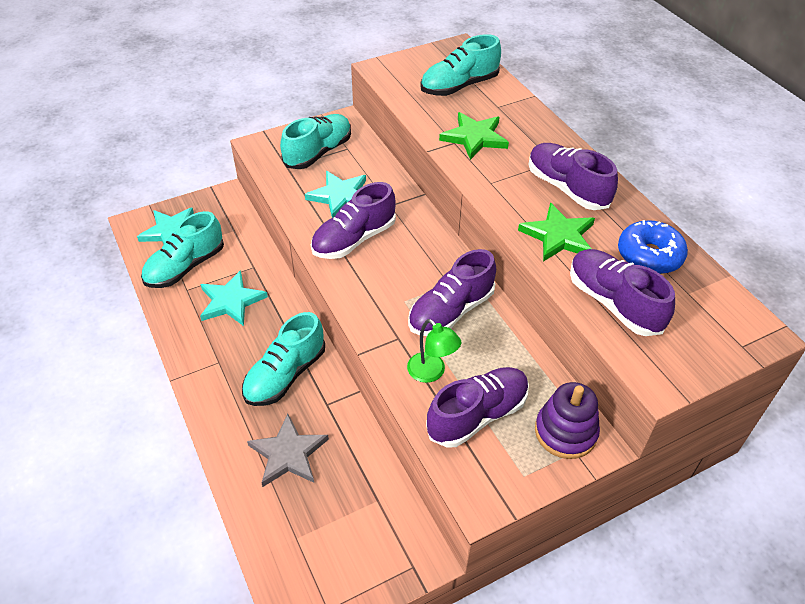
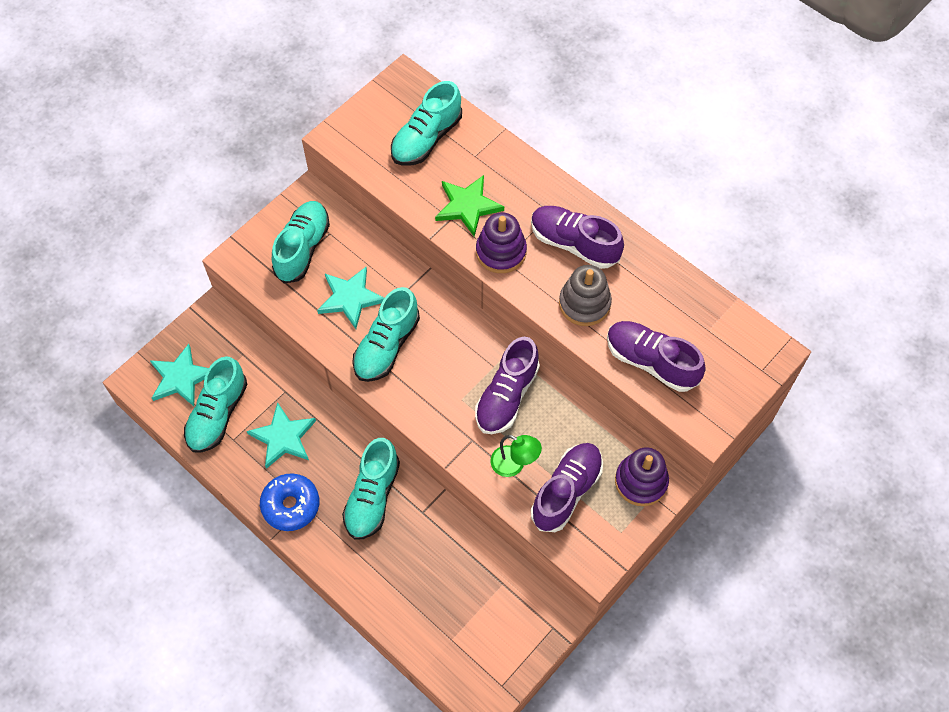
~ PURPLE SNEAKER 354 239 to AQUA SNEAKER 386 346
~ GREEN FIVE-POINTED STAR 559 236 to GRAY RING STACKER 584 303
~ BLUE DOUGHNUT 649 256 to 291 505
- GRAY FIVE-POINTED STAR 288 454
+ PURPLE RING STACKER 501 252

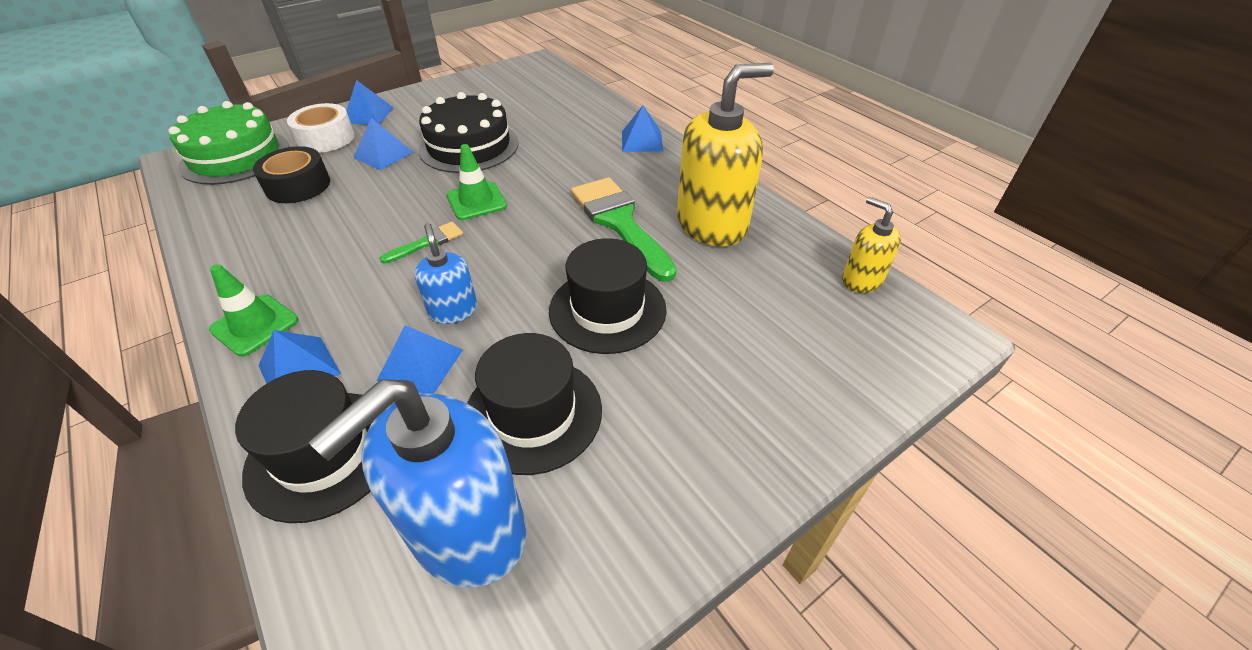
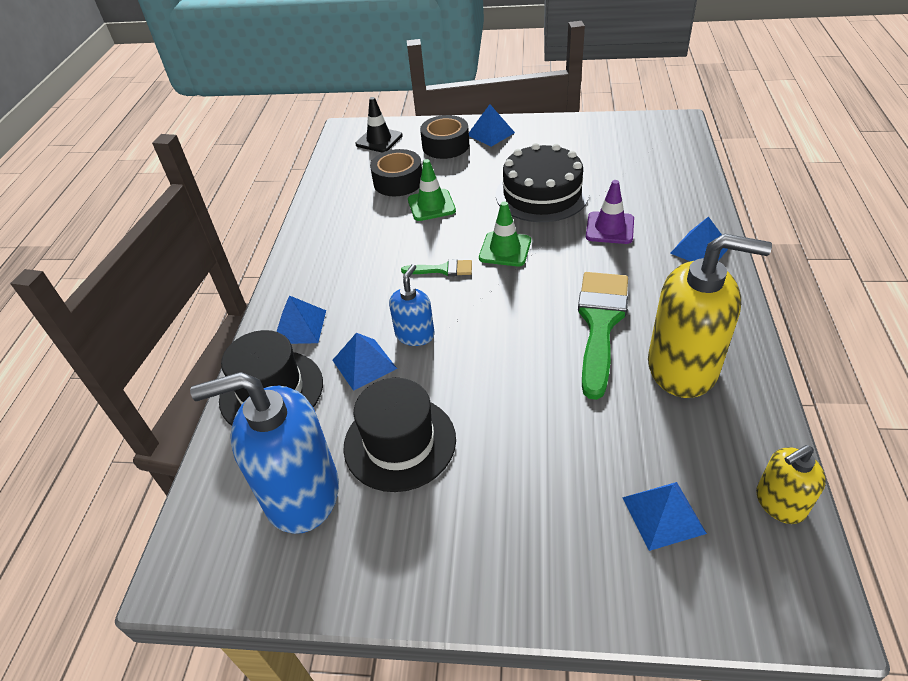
~ GREEN GATEAU 235 156 to JET-BLACK TRAFFIC CONE 379 140
~ WHITE ROLL OF TAPE 326 138 to JET-BLACK ROLL OF TAPE 445 145
~ BLUE PYRAMID 383 154 to 663 515
~ GOLDEN SOAP PUMP 861 280 = 779 503 120 degrees counterclockwise
- JET-BLACK HAT 607 310
~ GREEN TRAFFIC CONE 255 325 to 431 205
+ PURPLE TRAFFIC CONE 610 228

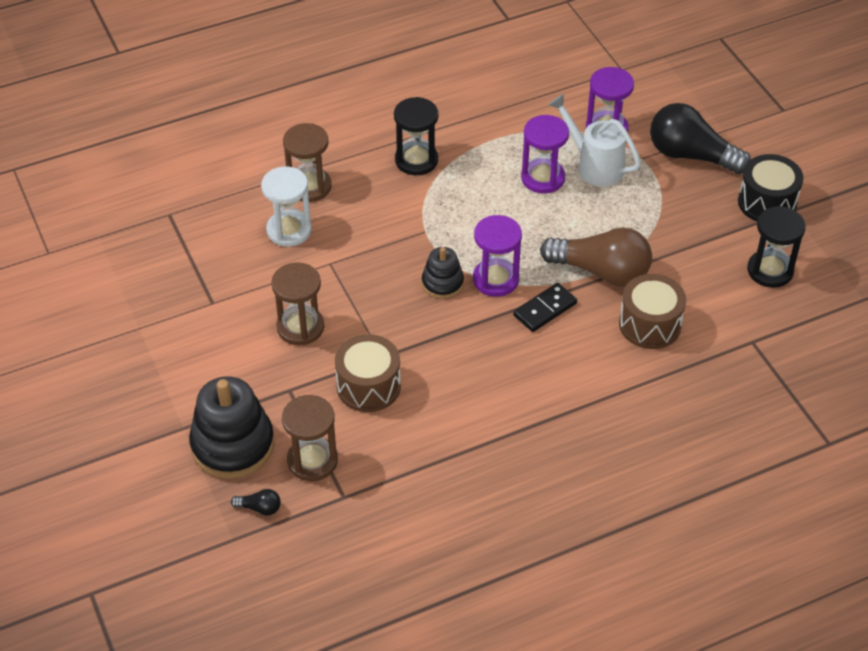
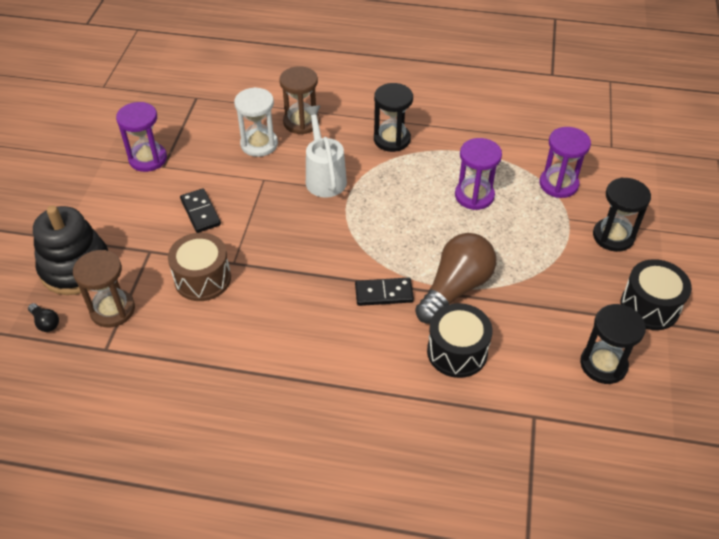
~ WHITE WATERING POT 594 166 to 324 177
~ JET-BLACK LIGHTBULB 691 155 to JET-BLACK SANDGLASS 613 236
~ PURPLE SANDGLASS 495 279 to 148 159
~ BROWN LIGHTBULB 601 271 = 455 288 105 degrees counterclockwise
- JET-BLACK RING STACKER 442 283
~ BROWN SANDGLASS 300 327 to JET-BLACK DOMINO TILE 200 212
~ BROWN DRUM 650 324 to JET-BLACK DRUM 457 352

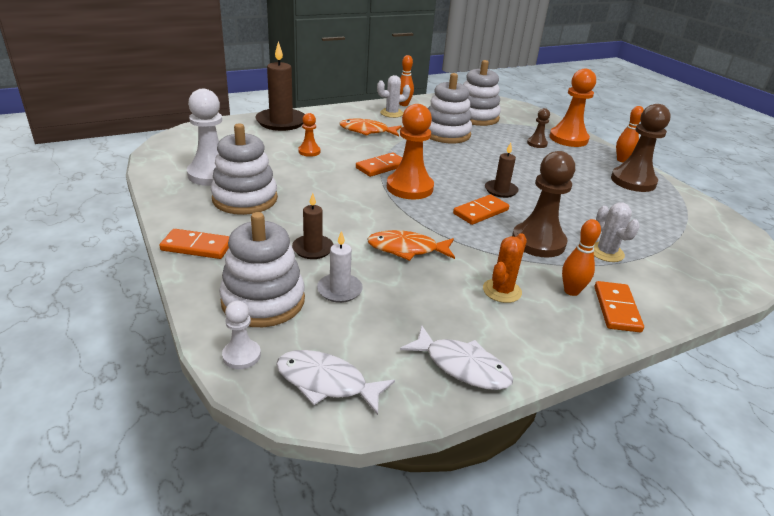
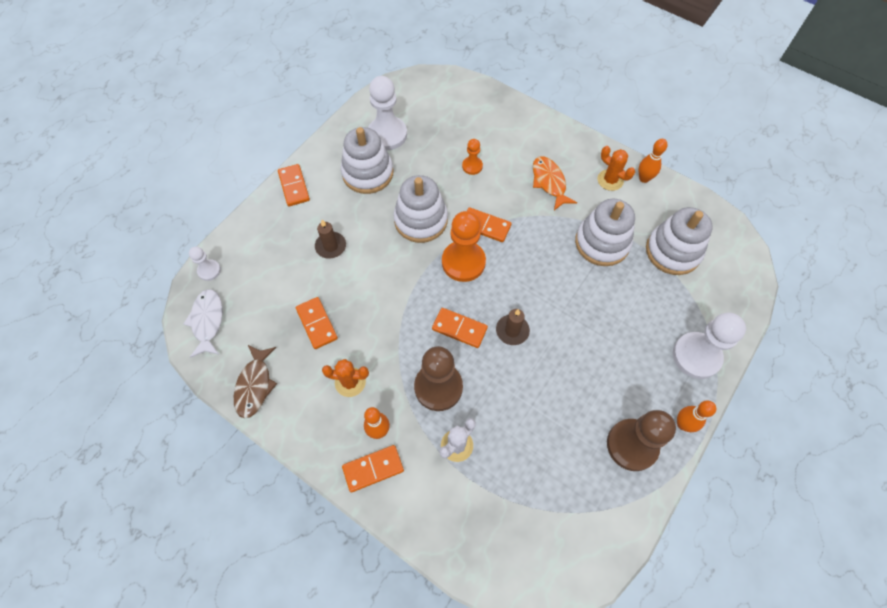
- BROWN CANDLE 281 122
~ ORANGE-COLOURED CHESS PAWN 568 139 to WHITE CHESS PAWN 696 356
~ WHITE SAGUARO CACTUS 391 113 to ORANGE-COLOURED SAGUARO CACTUS 610 180
- BROWN CHESS PAWN 537 143
~ WHITE RING STACKER 263 301 to 421 220
- ORANGE-COLOURED FISH FIGURE 407 249
- WHITE CANDLE 339 290
~ WHITE FISH FIGURE 462 366 to BROWN FISH FIGURE 255 385
+ ORANGE-COLOURED DOMINO TILE 317 324

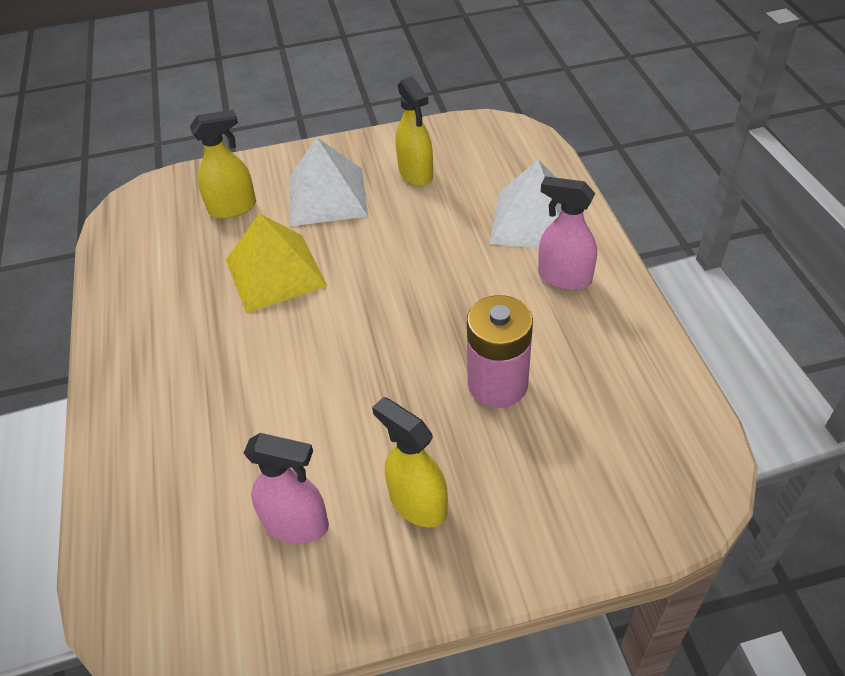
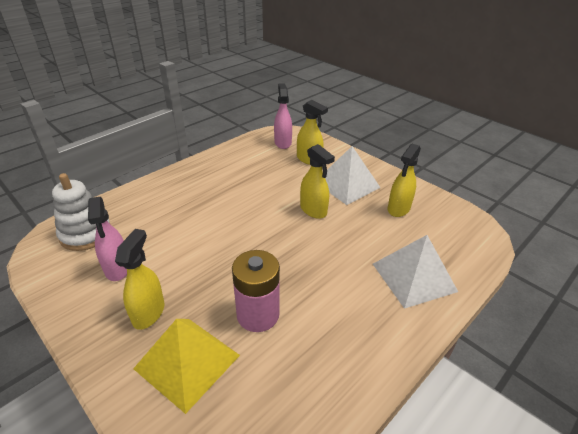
~ ROSY SPRAY CLEANER 564 277 to 282 143
~ GOLDEN PYRAMID 275 272 to 187 362
+ GOLDEN SPRAY CLEANER 313 210
+ WHITE RING STACKER 86 234

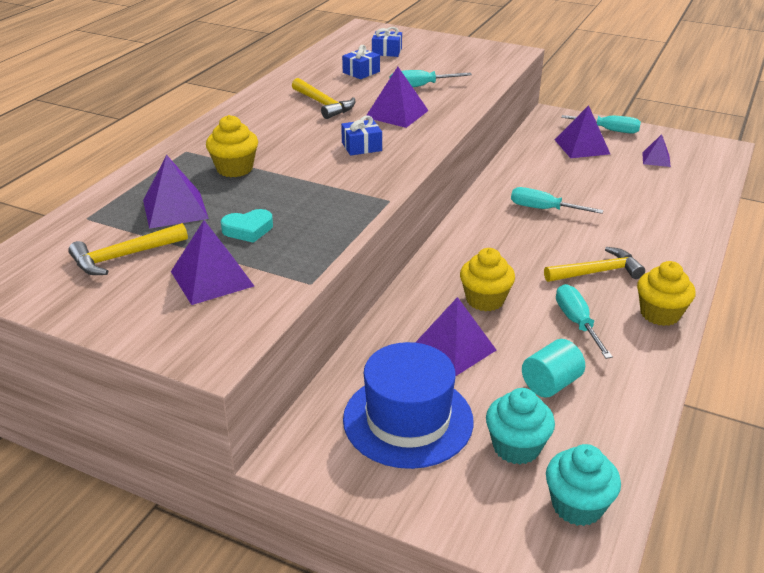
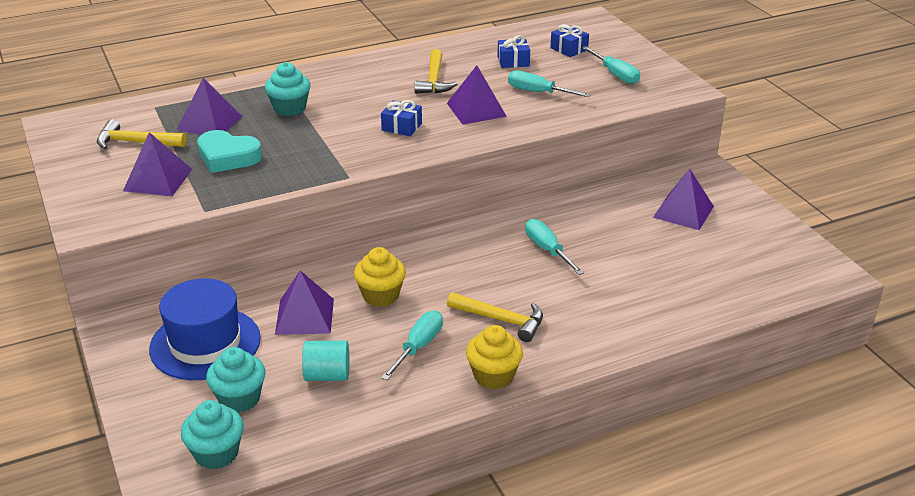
~ GOLDEN MUFFIN 234 169 to AQUA MUFFIN 289 108
~ AQUA FLAT SCREWDRIVER 609 130 to 615 74
- PURPLE PYRAMID 656 159
~ AQUA LOVE HEART 248 230 = 227 157 x1.53

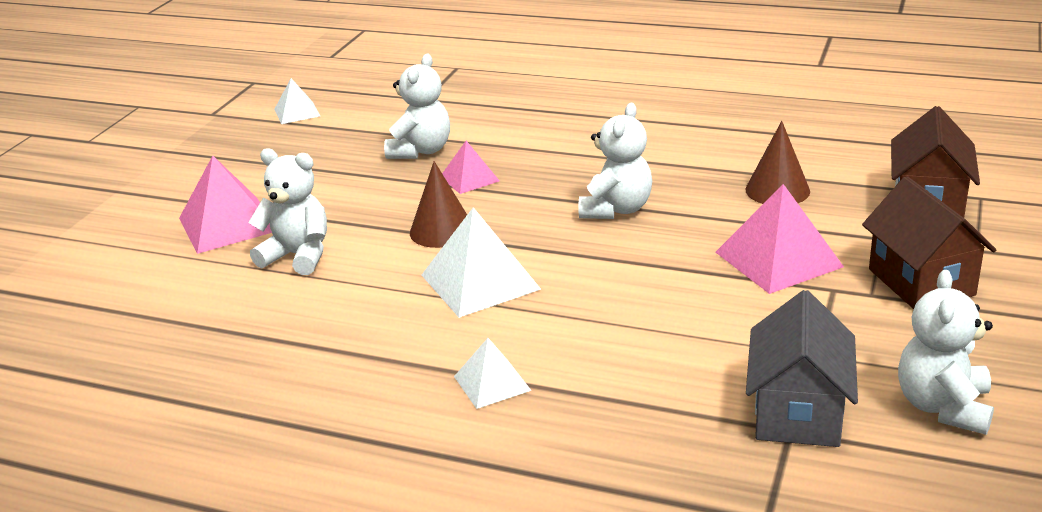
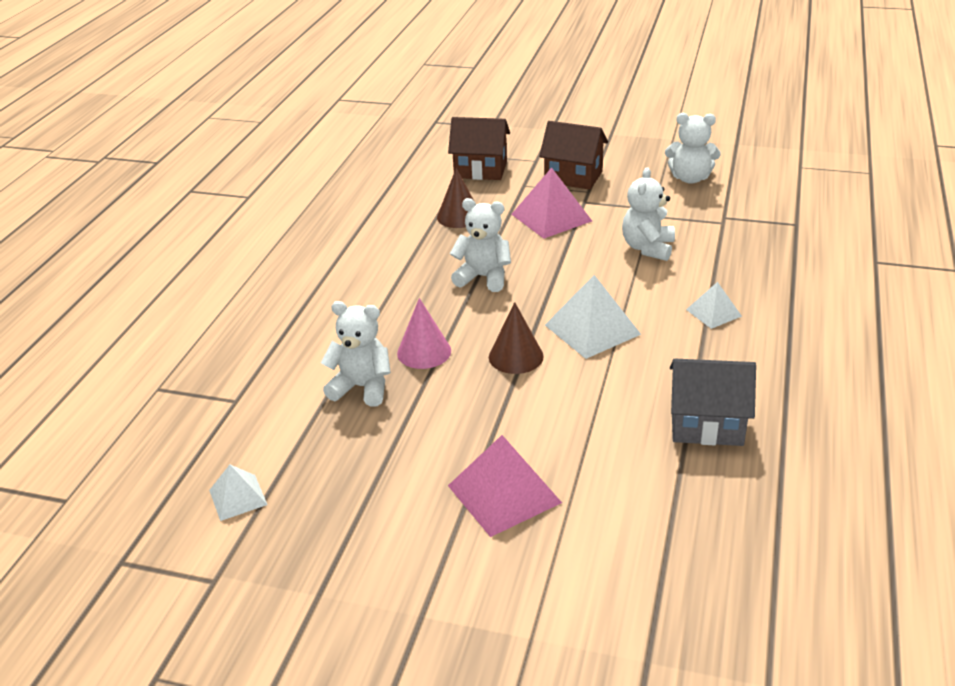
~ ROSY PYRAMID 469 178 to ROSY CONE 424 352
~ WHITE TEDDY BEAR 298 256 to 648 248
~ BROWN COTTAGE 921 282 = 573 177 45 degrees clockwise
~ GRAY COTTAGE 798 413 to 706 425

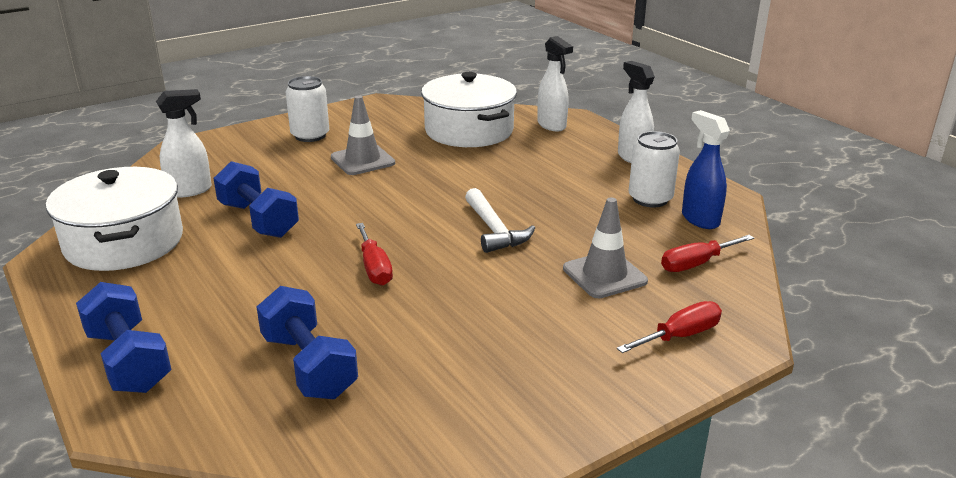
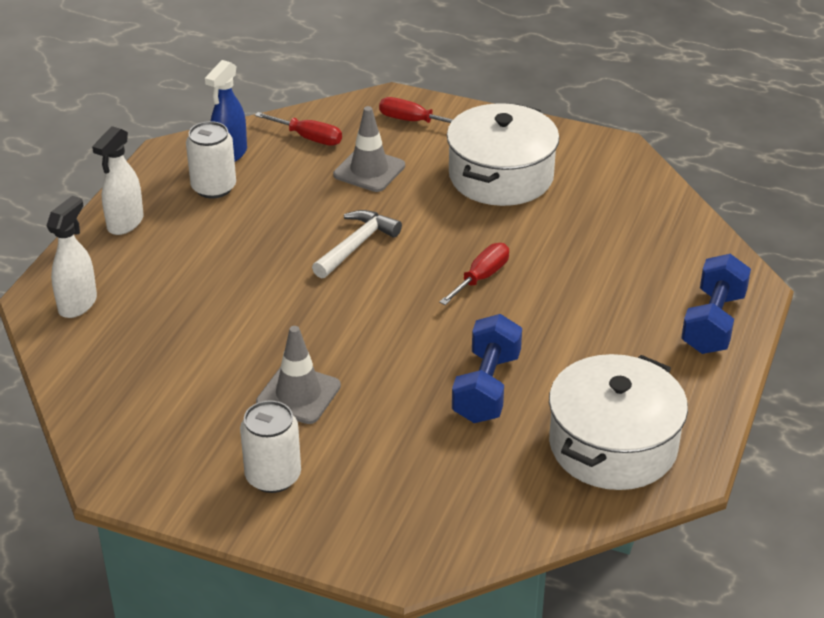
~ WHITE POT 469 130 to 501 176
- WHITE SPRAY CLEANER 190 190
- BLUE DUMBBELL 308 366

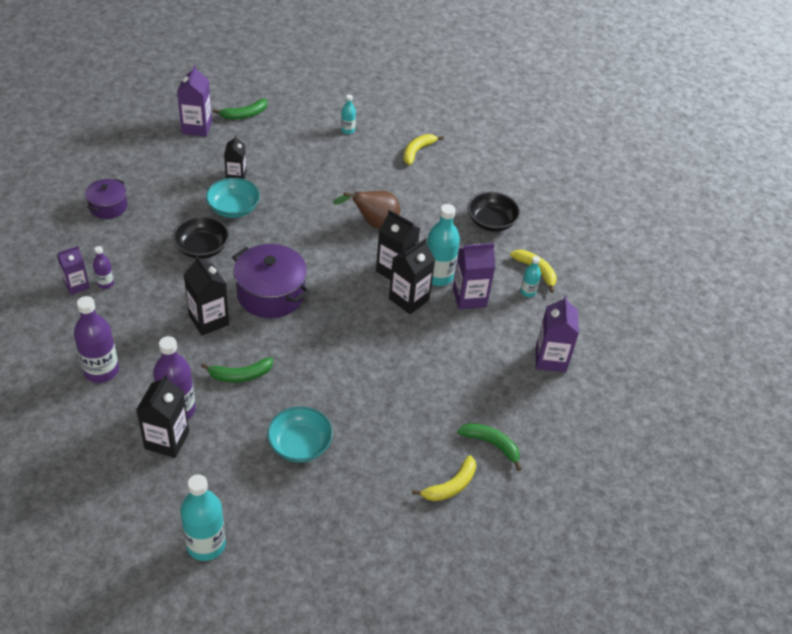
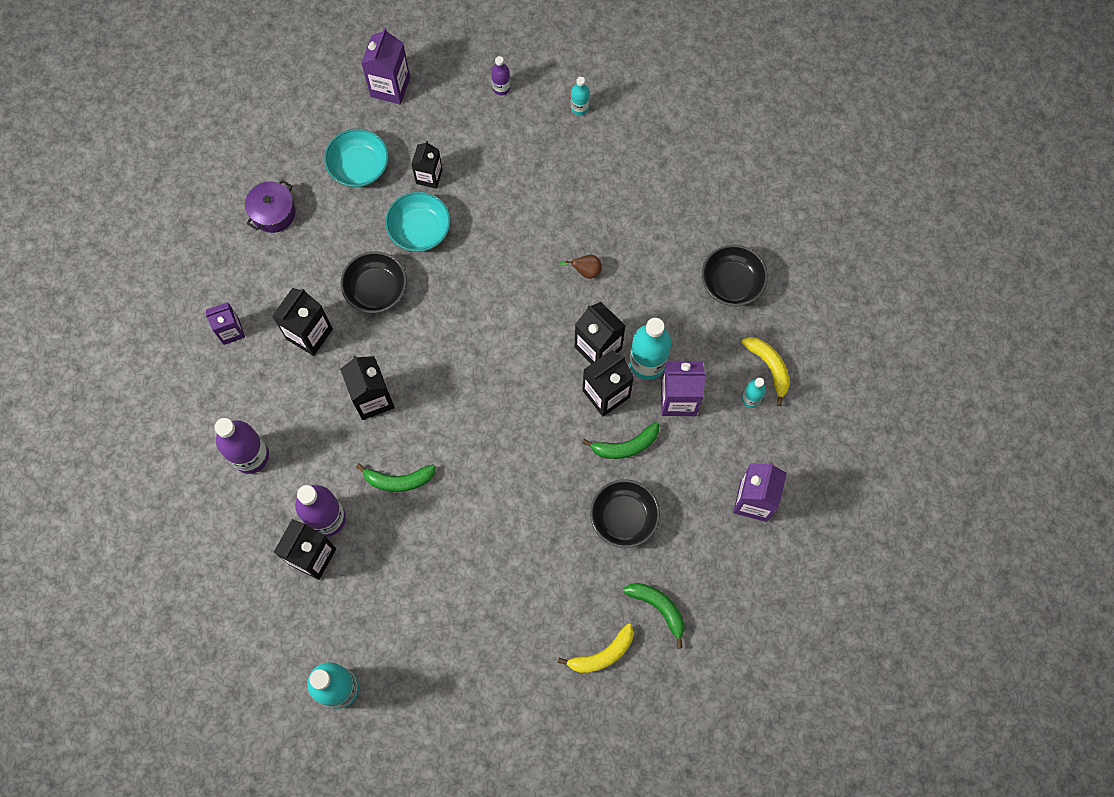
~ GREEN BANANA FRUIT 245 115 to 626 446
- GOLDEN BANANA FRUIT 417 151
~ BROWN PEAR 374 223 = 585 271 x0.52
- PURPLE POT 271 294
~ PURPLE BOTTLE 105 283 to 501 88
~ AQUA BOWL 300 445 to 359 167
+ JET-BLACK JUICE CARTON 309 334
+ JET-BLACK BOWL 624 518

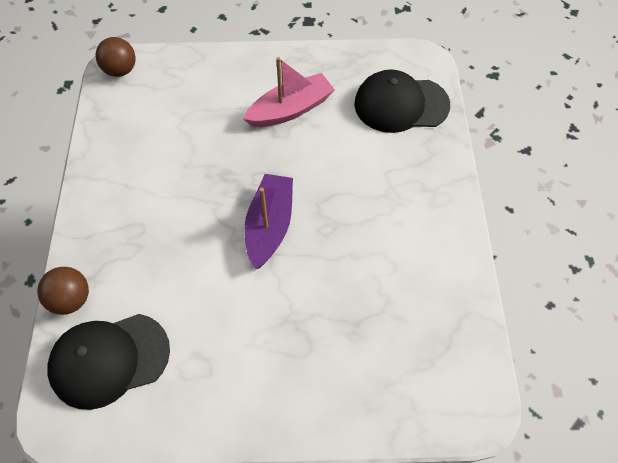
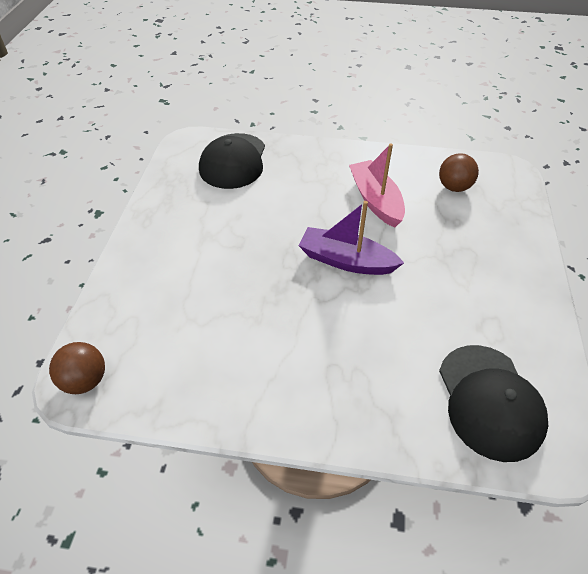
~ ROSY TOY BOAT 290 109 to 375 200
~ BROWN BALL 71 300 to 454 187

